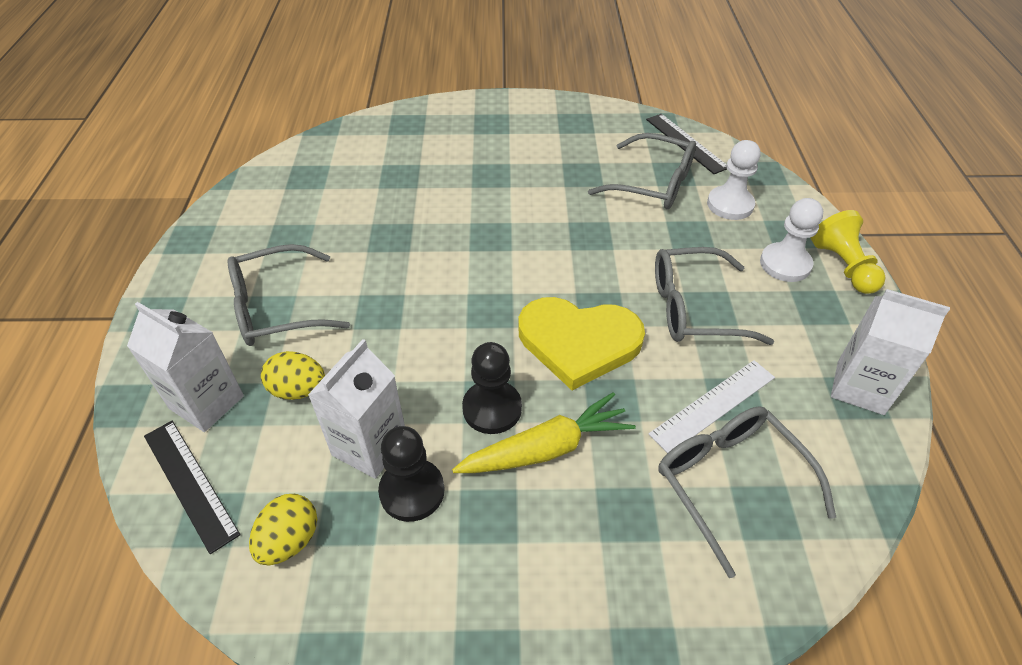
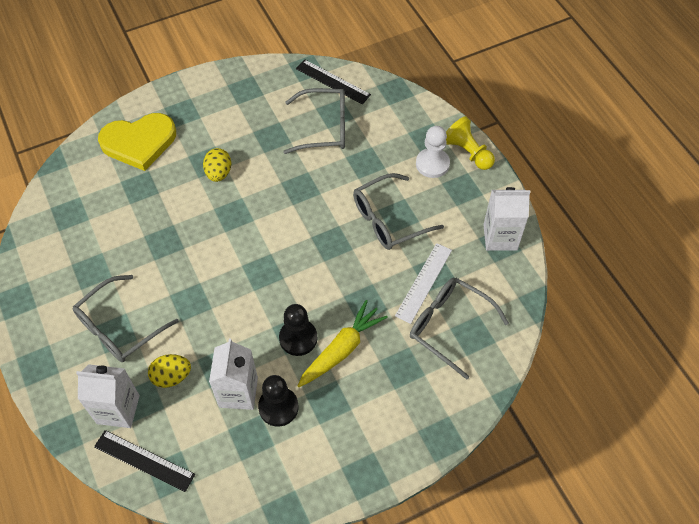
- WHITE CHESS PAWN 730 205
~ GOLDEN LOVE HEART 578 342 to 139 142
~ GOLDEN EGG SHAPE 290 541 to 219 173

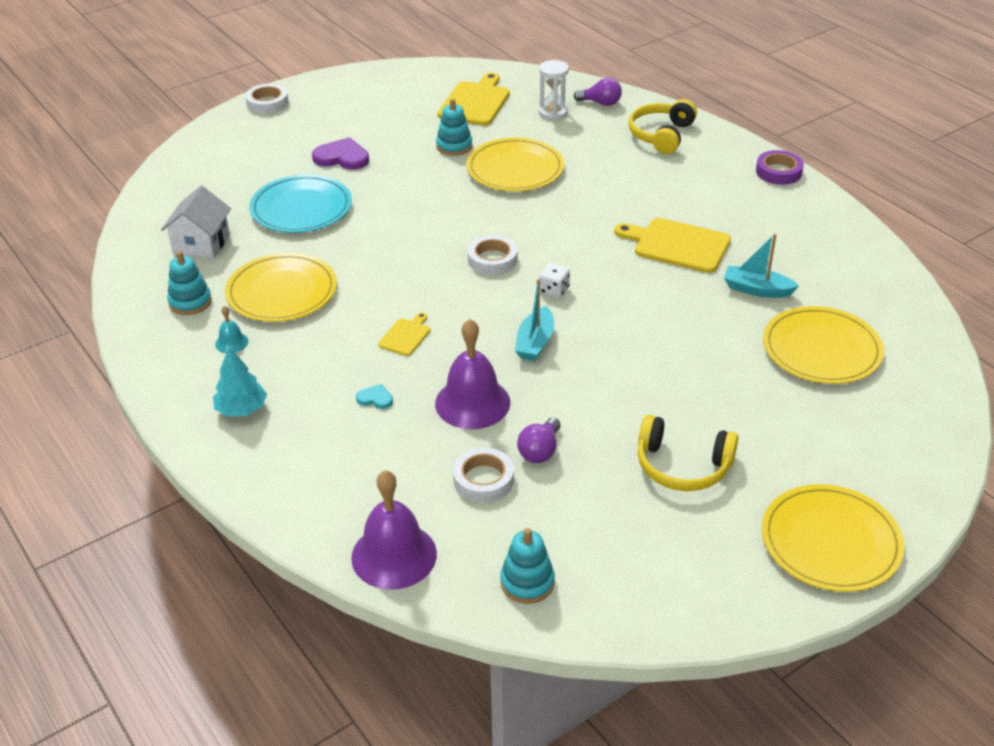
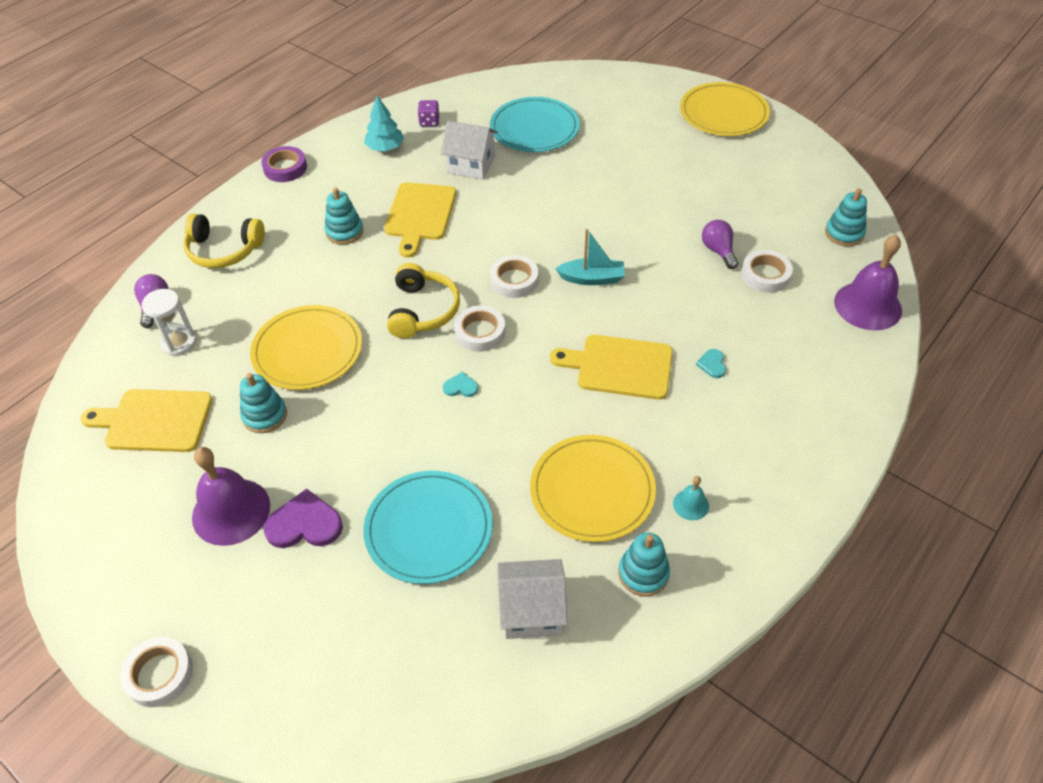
~ PURPLE LOVE HEART 342 157 = 304 524 90 degrees clockwise
~ AQUA TOY BOAT 757 289 to WHITE COTTAGE 471 165
~ WHITE DIE 554 290 to WHITE ROLL OF TAPE 514 280
~ GOLDEN DINNER PLATE 821 349 to AQUA DINNER PLATE 534 128
~ GOLDEN BREAD BOARD 406 336 = 620 366 x1.92
~ PURPLE HAND BELL 472 402 to 231 511
~ AQUA TREE 241 409 to 385 148
~ GOLDEN HEADSET 682 466 to 422 310
~ PURPLE LIGHTBULB 540 451 = 718 251 120 degrees counterclockwise
+ PURPLE DIE 429 122
+ AQUA RING STACKER 344 232
+ AQUA LOVE HEART 460 387

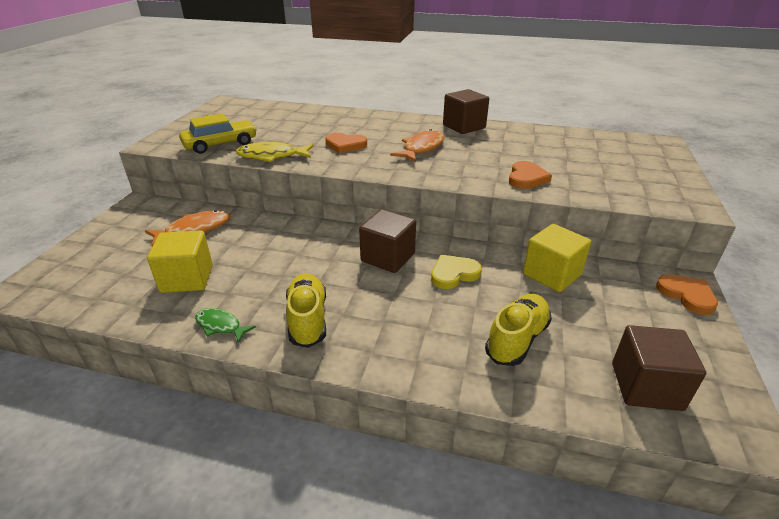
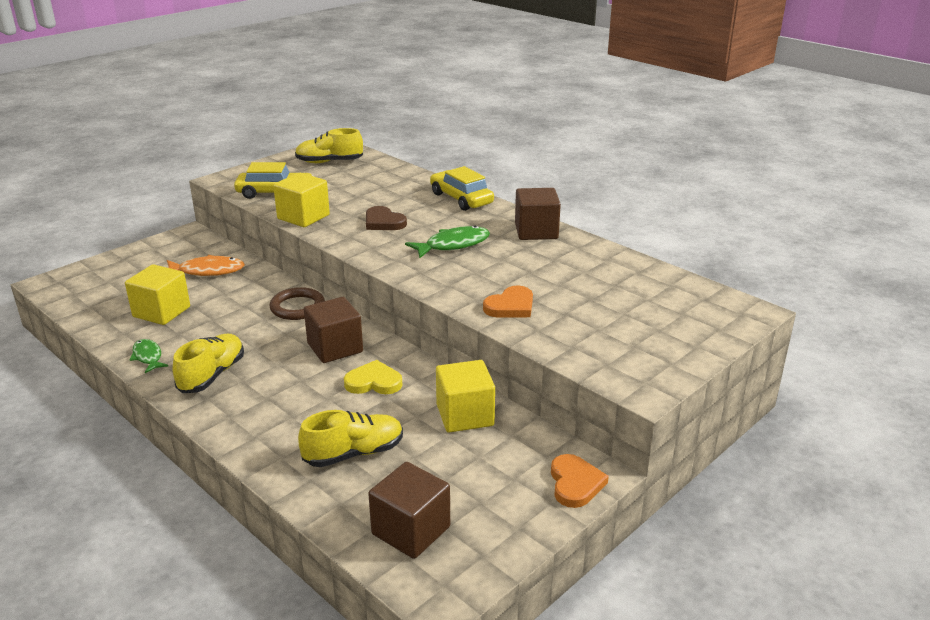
~ ORANGE-COLOURED FISH FIGURE 422 148 to GREEN FISH FIGURE 453 245
~ ORANGE-COLOURED LOVE HEART 345 145 to BROWN LOVE HEART 383 222
~ GOLDEN FISH FIGURE 272 156 to GOLDEN BLOCK 303 217
+ GOLDEN SNEAKER 329 162
+ GOLDEN AUTOMOBILE 461 199
+ BROWN HOOP 297 307

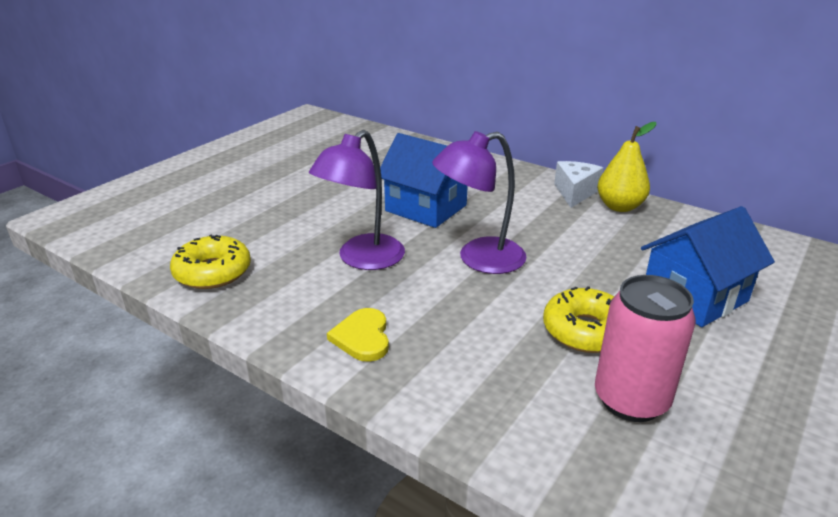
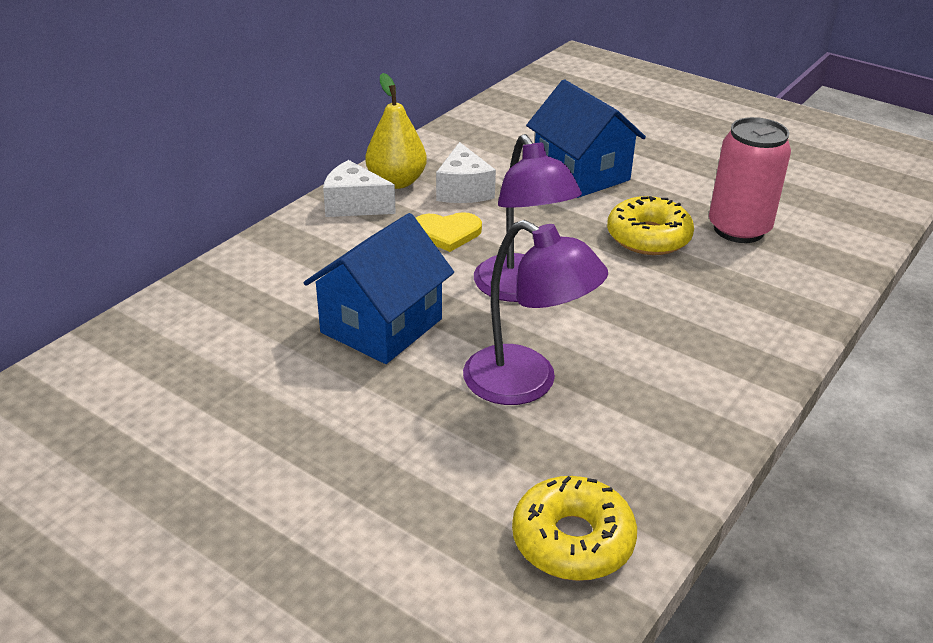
~ GOLDEN LOVE HEART 362 337 to 447 233
+ WHITE CHEESE 463 190

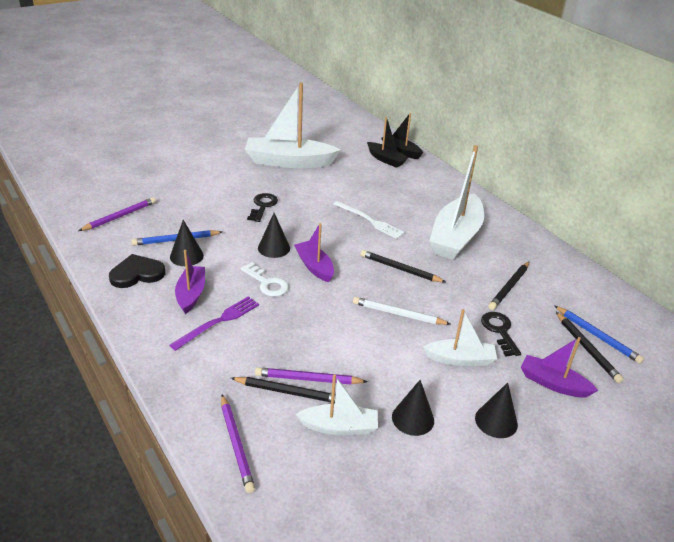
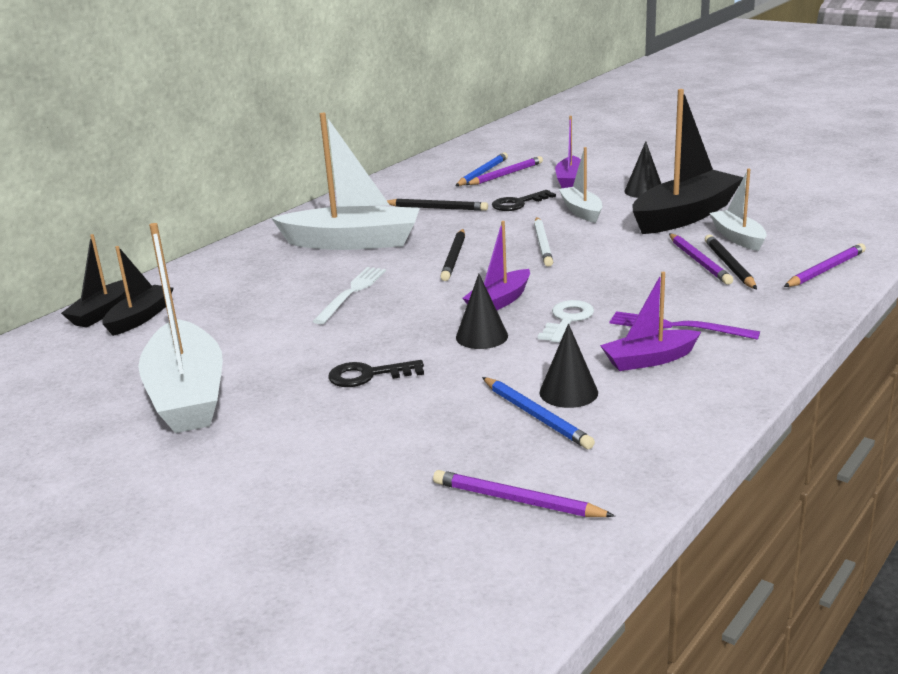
- JET-BLACK LOVE HEART 137 274
~ JET-BLACK WOODEN PENCIL 587 349 to PURPLE WOODEN PENCIL 506 174
~ JET-BLACK CONE 413 418 to JET-BLACK TOY BOAT 685 216

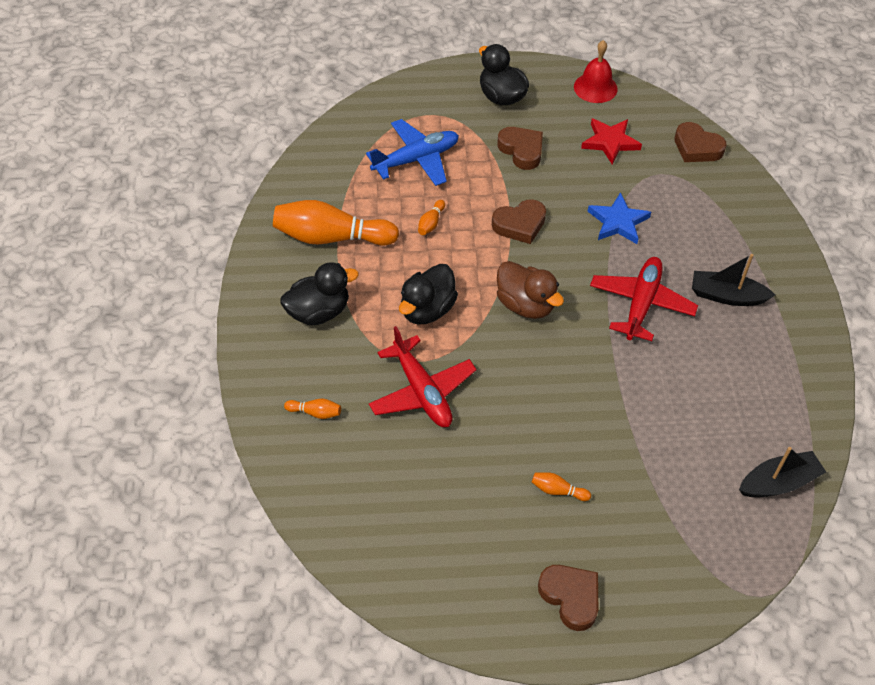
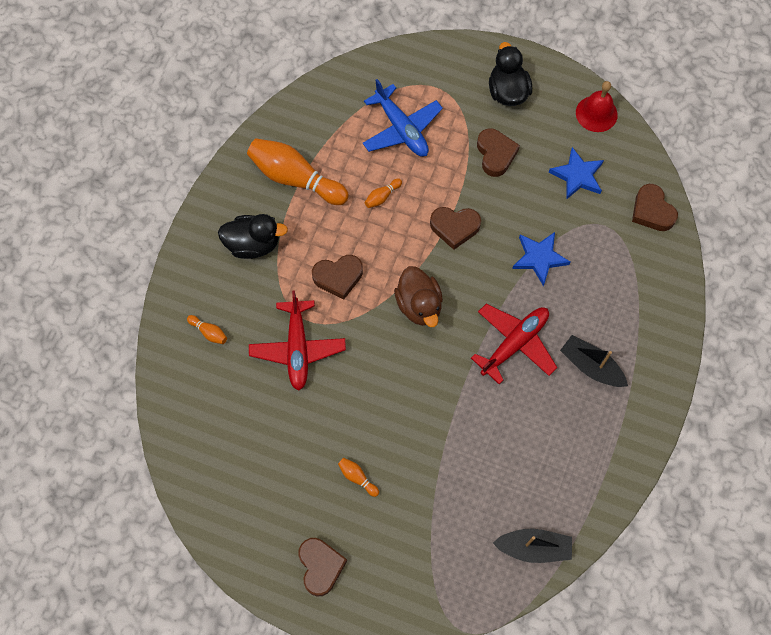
~ RED FIVE-POINTED STAR 610 142 to BLUE FIVE-POINTED STAR 577 176
~ BLUE TOY PLANE 416 159 = 401 129 60 degrees clockwise
~ JET-BLACK DUCK 427 310 to BROWN LOVE HEART 338 277

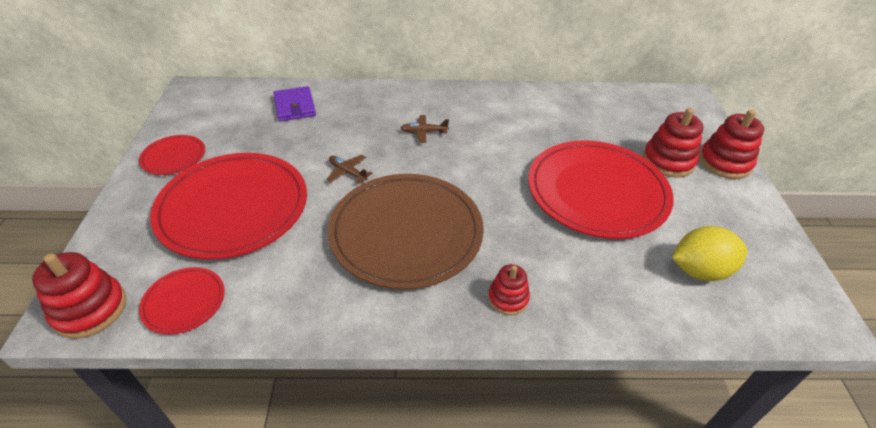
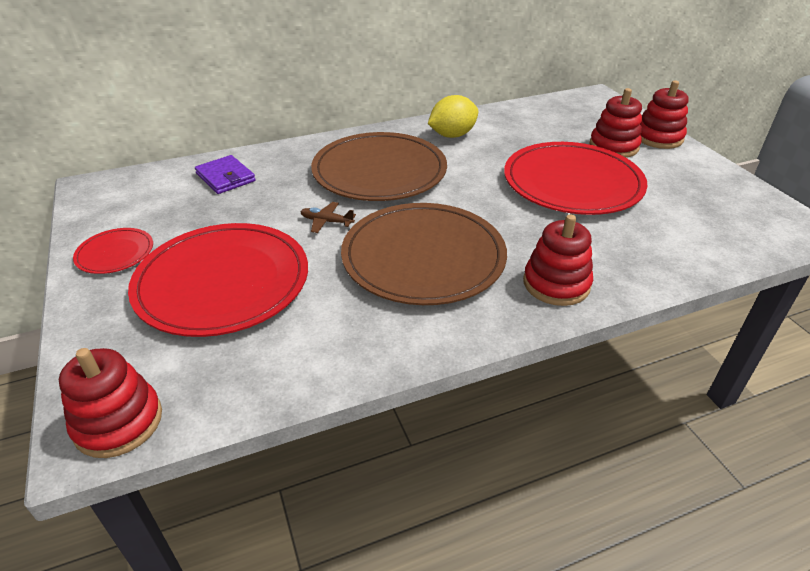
~ BROWN TOY PLANE 423 132 to BROWN DINNER PLATE 379 171
~ GOLDEN LEMON 699 270 to 452 135
~ RED RING STACKER 508 298 = 556 284 x1.60
- RED DINNER PLATE 184 302

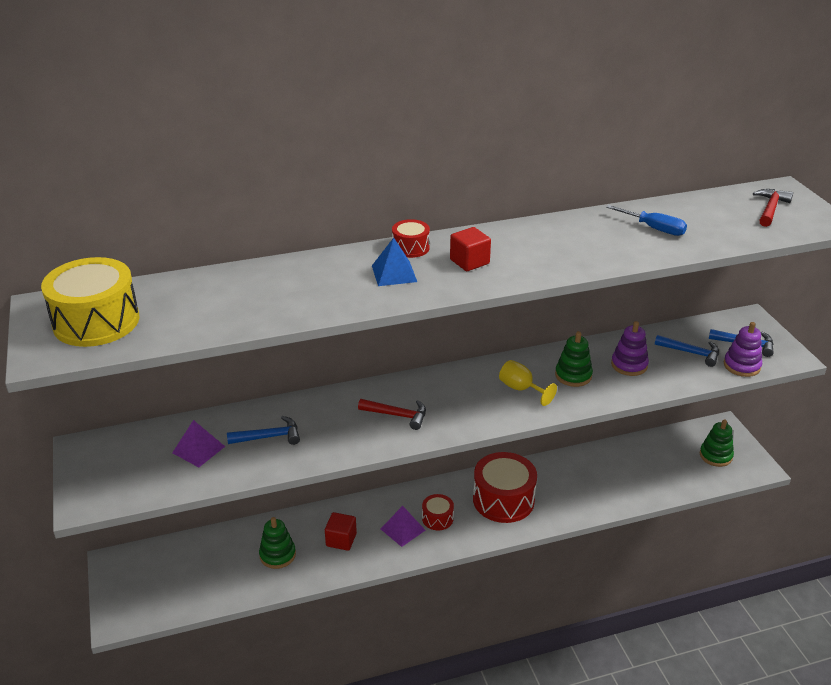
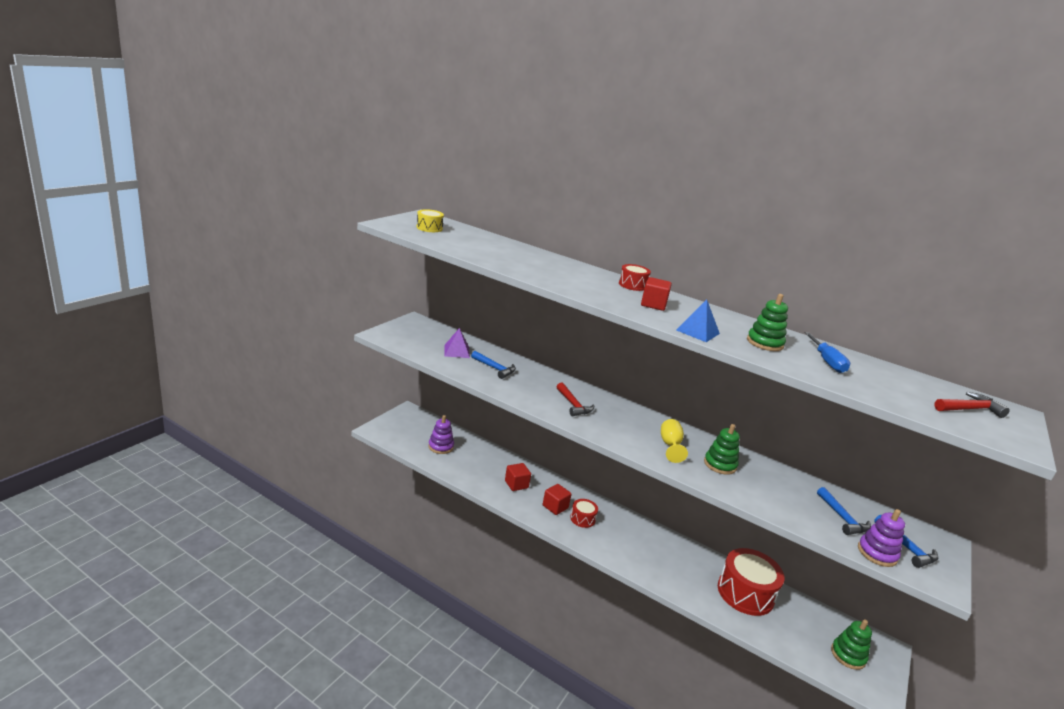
~ BLUE PYRAMID 394 273 to 697 332
~ GOLDEN DRUM 96 321 = 429 228 x0.50
~ PURPLE RING STACKER 629 365 to 441 447
~ RED DRUM 503 500 to 745 593
~ PURPLE PYRAMID 402 529 to RED BLOCK 555 507
~ GREEN RING STACKER 277 555 to 764 343

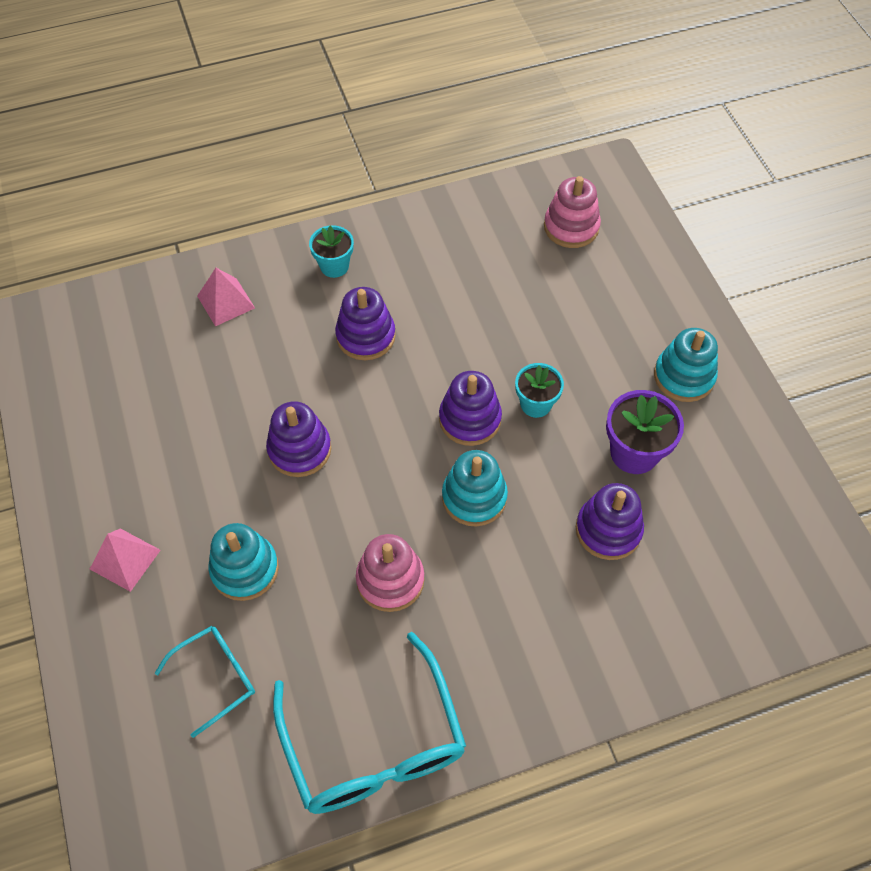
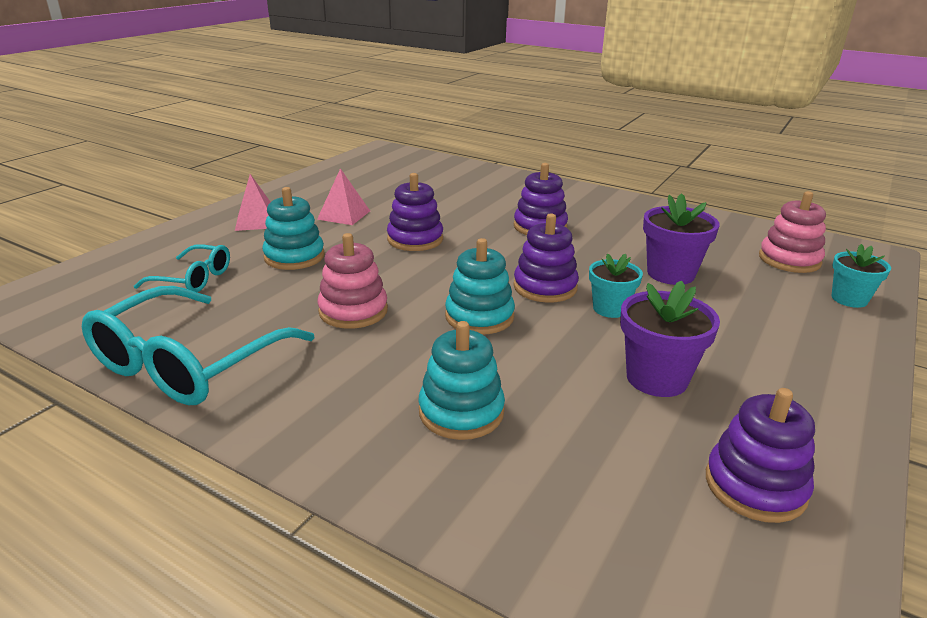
~ AQUA FLOWER POT 334 266 to 849 299
~ ROSY PYRAMID 226 302 to 344 215
~ AQUA RING STACKER 683 376 to 461 412
~ PURPLE RING STACKER 608 530 to 755 486
+ PURPLE FLOWER POT 670 273

